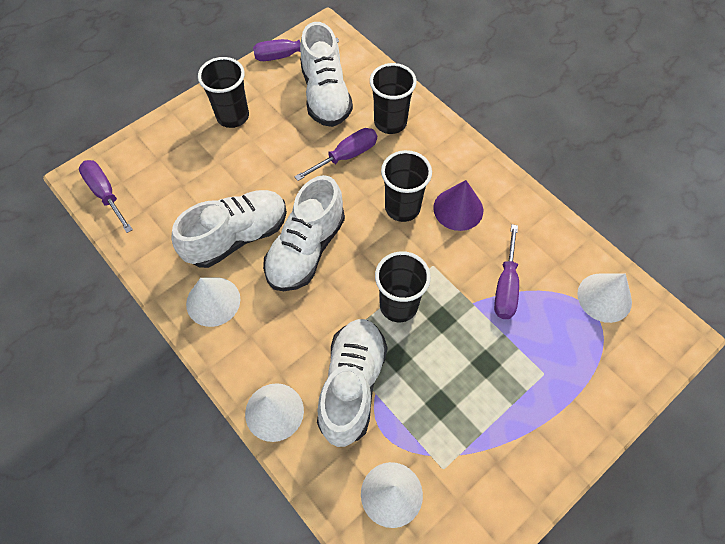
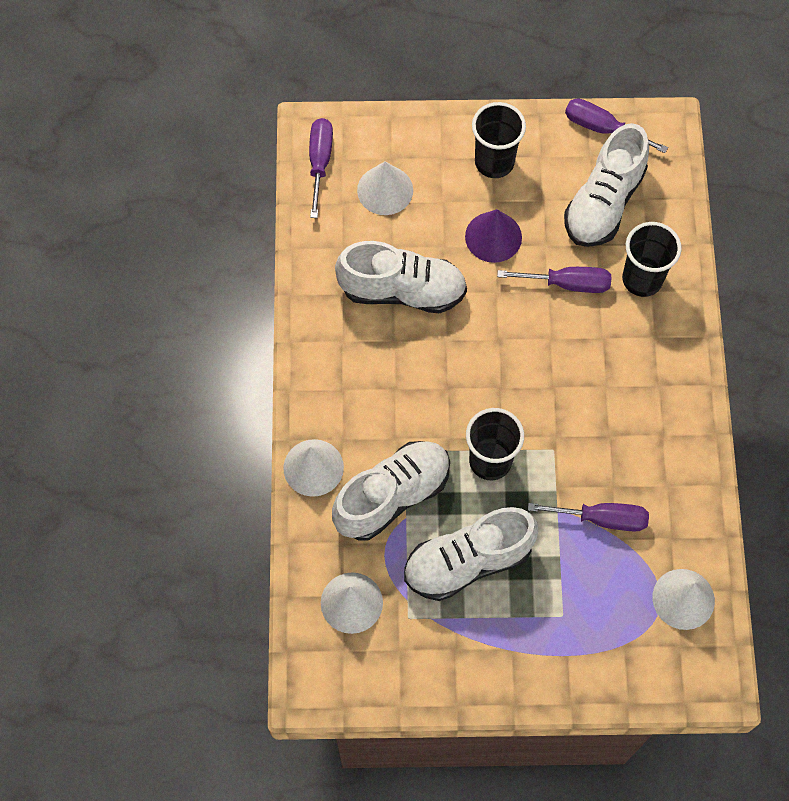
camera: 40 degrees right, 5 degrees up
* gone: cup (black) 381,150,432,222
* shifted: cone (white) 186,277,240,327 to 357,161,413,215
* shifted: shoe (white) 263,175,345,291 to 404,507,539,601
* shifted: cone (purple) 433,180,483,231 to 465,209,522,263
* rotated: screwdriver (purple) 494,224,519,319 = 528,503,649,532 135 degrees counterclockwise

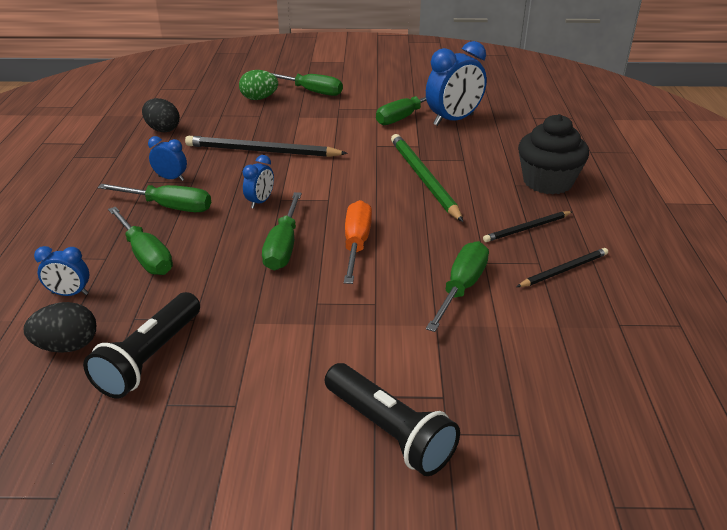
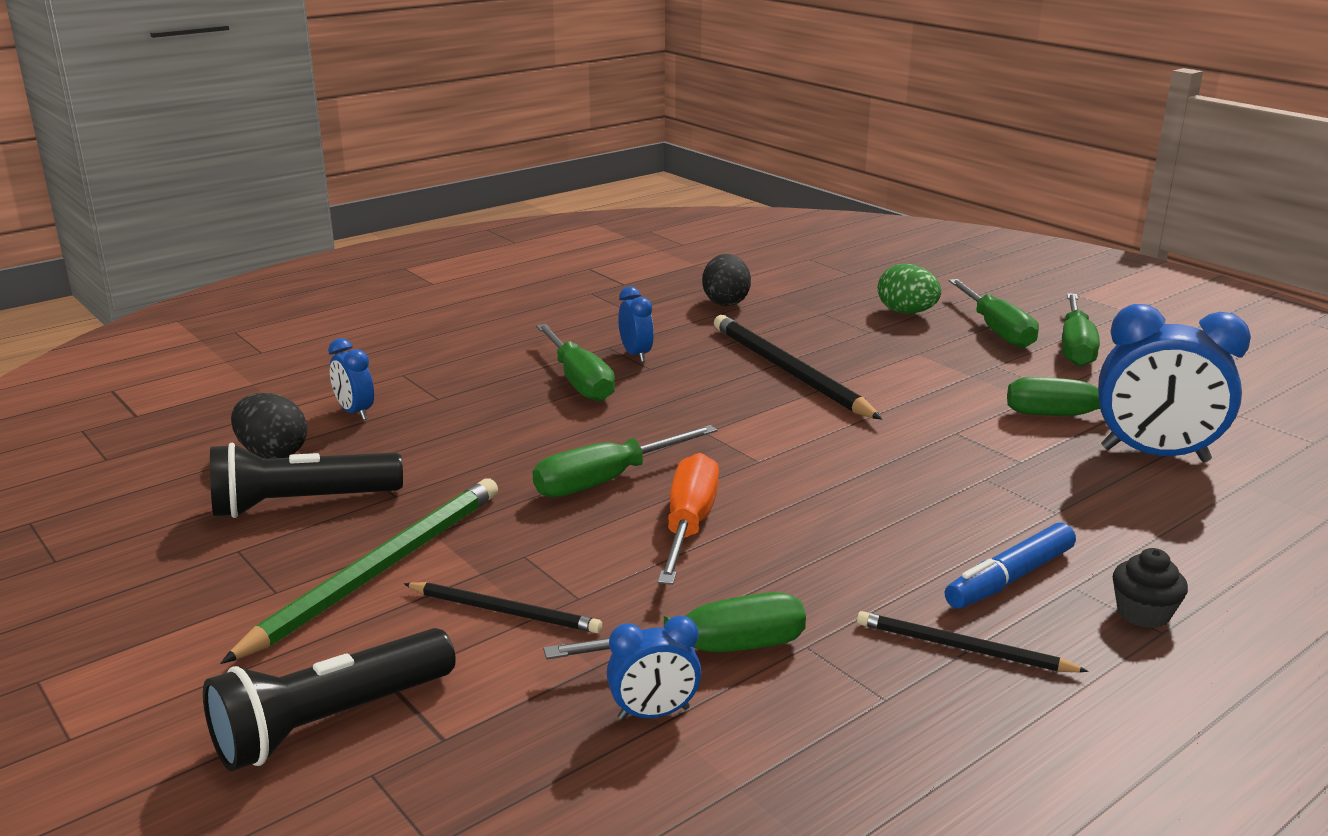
camera: 50 degrees right, 10 degrees down
* new: marker (blue) 945,522,1076,609
* shifted: screwdriver (green) 108,207,173,275 to 1062,293,1100,367
* shifted: clock (blue) 243,155,274,208 to 607,616,701,720
* shifted: pencil (green) 391,134,463,222 to 220,478,498,664
* shifted: pencil (black) 517,248,608,287 to 404,582,602,633
* rotated: flashlight (black) 325,363,460,476 = 203,628,456,771 45 degrees clockwise
* rotated: screwdriver (orange) 344,200,372,284 = 658,453,719,585 45 degrees counterclockwise
* scaled: cupcake (black) 518,114,589,194 = 1113,548,1188,628 x0.47

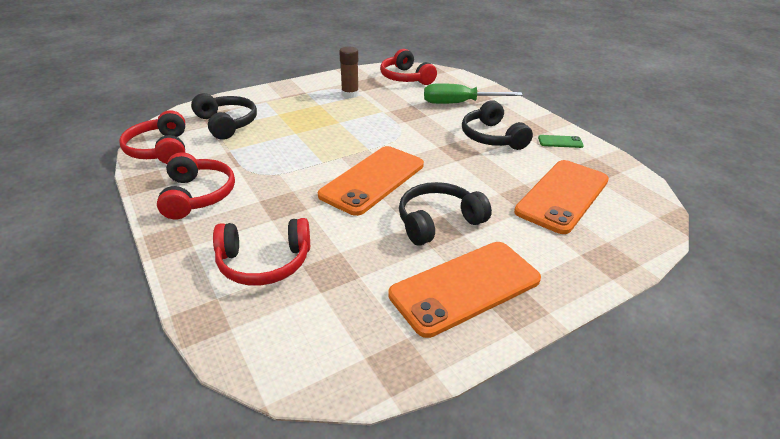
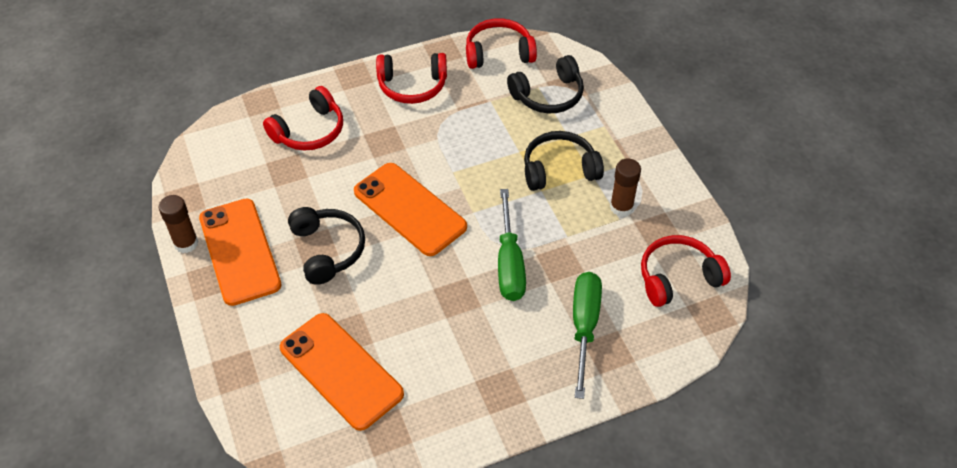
camera: 100 degrees right, 15 degrees up
* gone: phone (green) 538,135,584,148
* new: glue stick (brown) 159,195,199,253
* new: screwdriver (green) 498,189,526,301
* shifted: headphones (black) 462,100,533,150 to 524,131,604,191
* rotated: headphones (red) 213,218,310,286 = 263,86,343,151 135 degrees counterclockwise

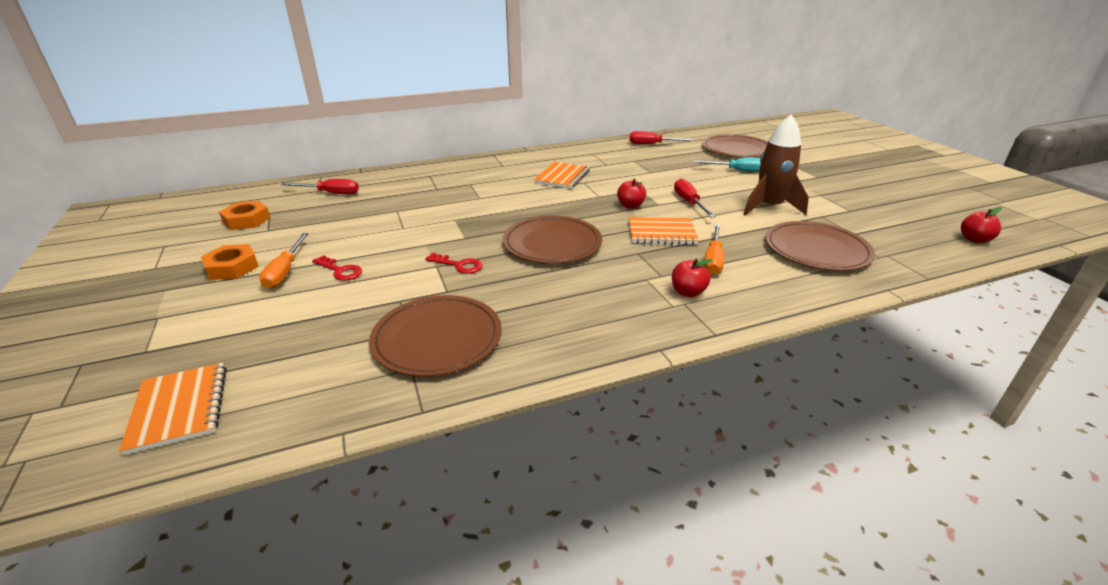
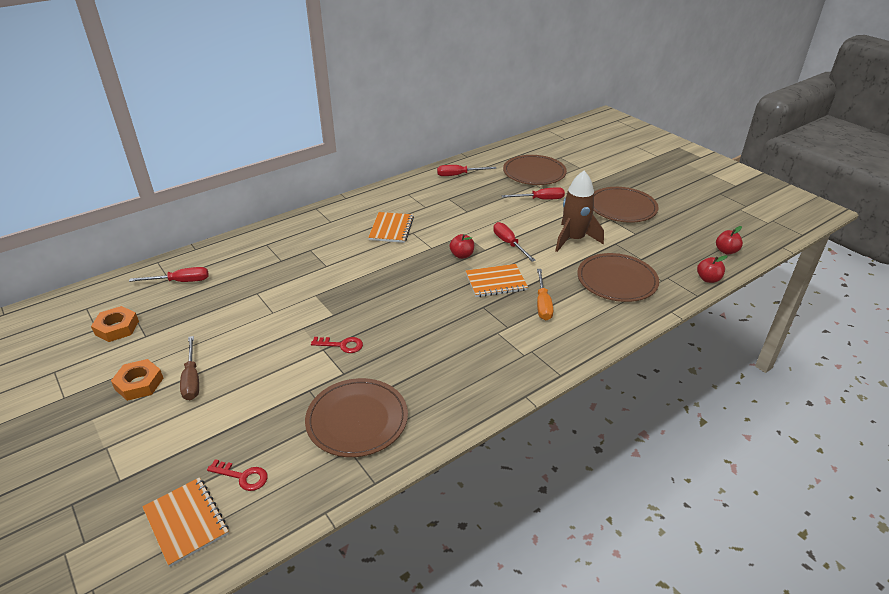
camera: 15 degrees left, 5 degrees up
* shifted: key (red) 312,255,362,281 to 207,459,268,491
* shifted: plate (brown) 503,216,602,264 to 594,187,659,223
* shifted: apple (red) 672,259,713,297 to 697,255,727,283
* repainted: screwdriver (orange) 259,233,309,289 to screwdriver (brown) 180,336,199,400
* repainted: screwdriver (turquoise) 693,158,761,172 to screwdriver (red) 502,187,565,200

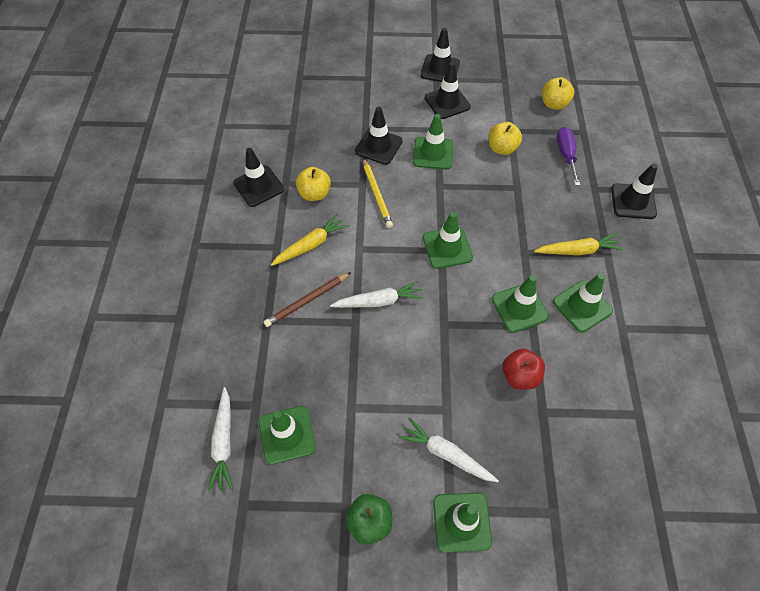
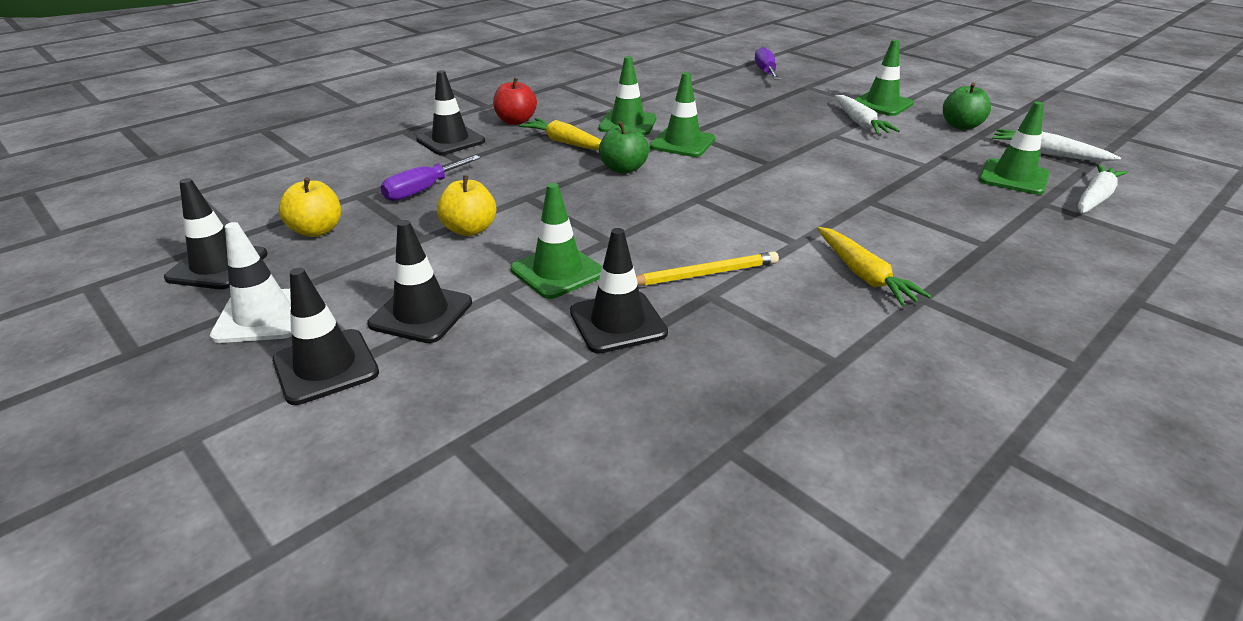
camera: 135 degrees left, 25 degrees down
* gone: pencil (brown) 264,272,351,327
* gone: apple (yellow) 296,167,331,201
* gone: traffic cone (green) 423,212,473,269
* new: traffic cone (white) 210,222,292,343
* new: apple (green) 599,121,649,174
* new: screwdriver (purple) 755,47,780,80
* shifted: traffic cone (black) 233,148,284,207 to 164,178,268,289
* shifted: carrot (white) 330,281,423,308 to 992,129,1121,161
* shifted: apple (red) 502,348,545,389 to 493,77,537,125
* rotated: carrot (yellow) 271,214,349,266 = 817,227,932,306 120 degrees counterclockwise
* rotated: pencil (yellow) 363,158,393,228 = 636,251,779,286 45 degrees clockwise

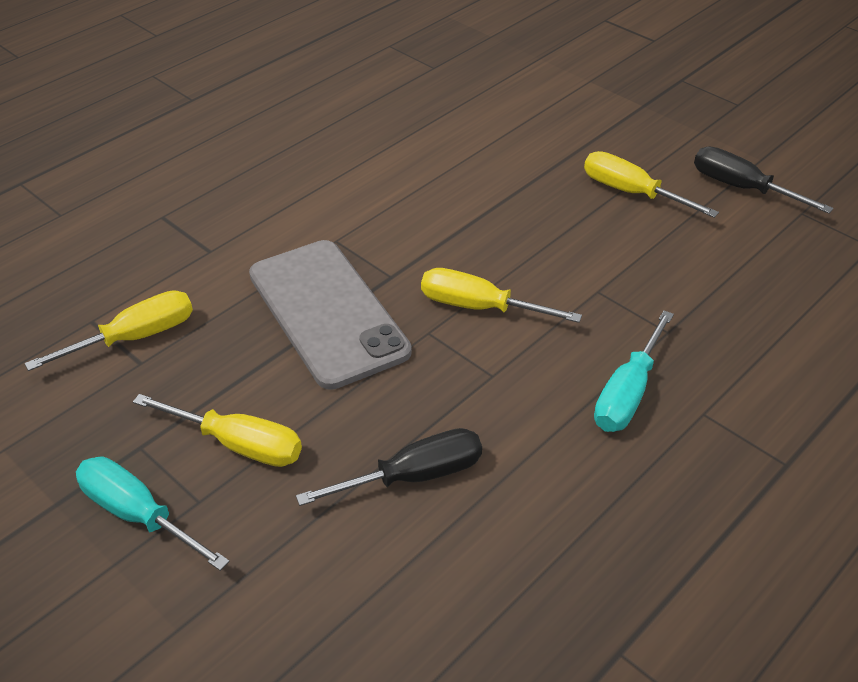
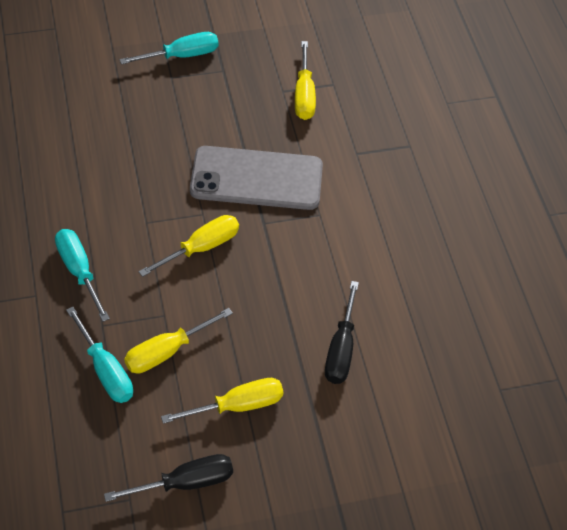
camera: 120 degrees right, 10 degrees up
* new: screwdriver (turquoise) 66,307,133,403
* shifted: screwdriver (yellow) 133,394,302,467 to 124,308,233,374
* shifted: screwdriver (black) 296,428,482,506 to 325,281,359,384

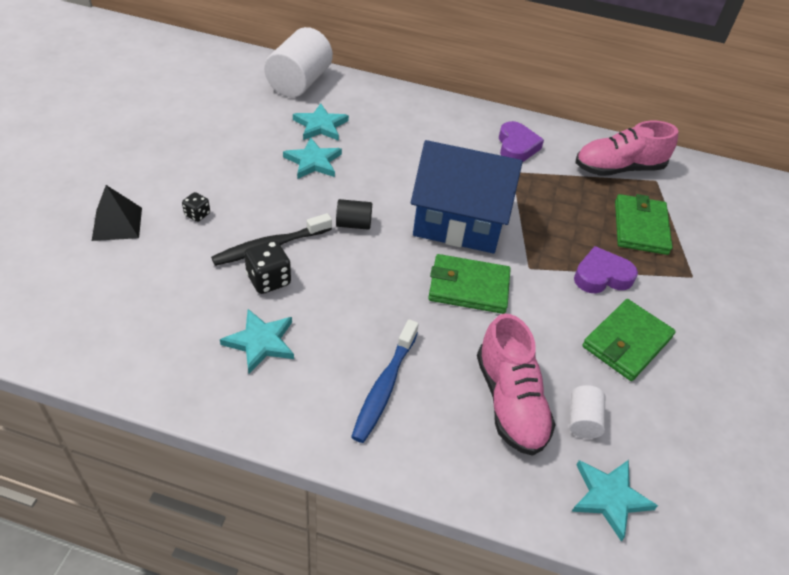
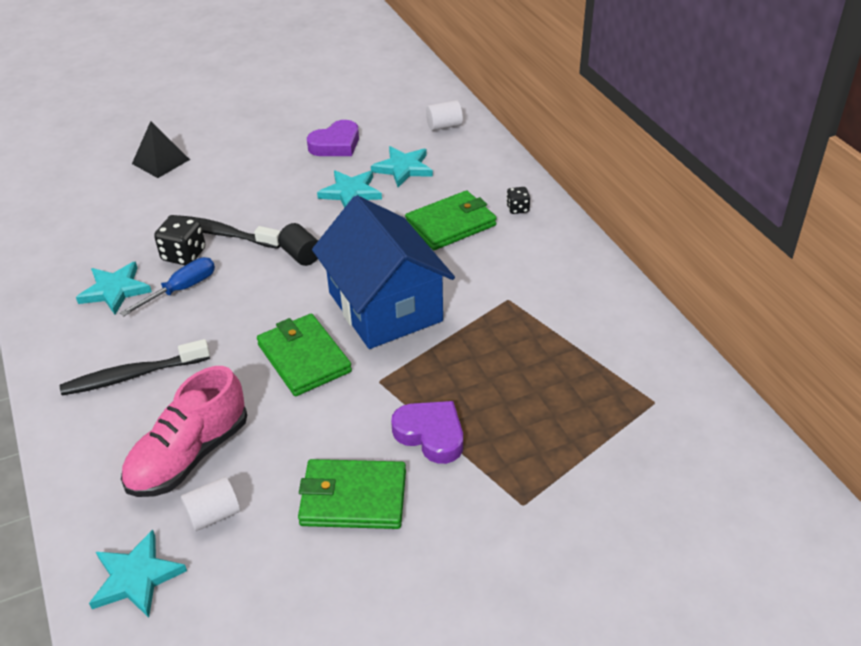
camera: 55 degrees right, 5 degrees down
* gone: shoe (pink) 576,121,678,176
* new: screwdriver (blue) 120,257,215,317
* shifted: dice (black) 182,192,210,222 to 506,187,530,214
* shifted: heart (purple) 499,121,544,162 to 307,120,359,156
* shifted: wallet (green) 615,194,673,255 to 405,190,497,250
* repainted: toothbrush (blue) 351,319,419,443 to toothbrush (black) 60,339,210,395
* scaled: cylinder (white) 264,27,333,98 = 426,100,463,131 x0.48

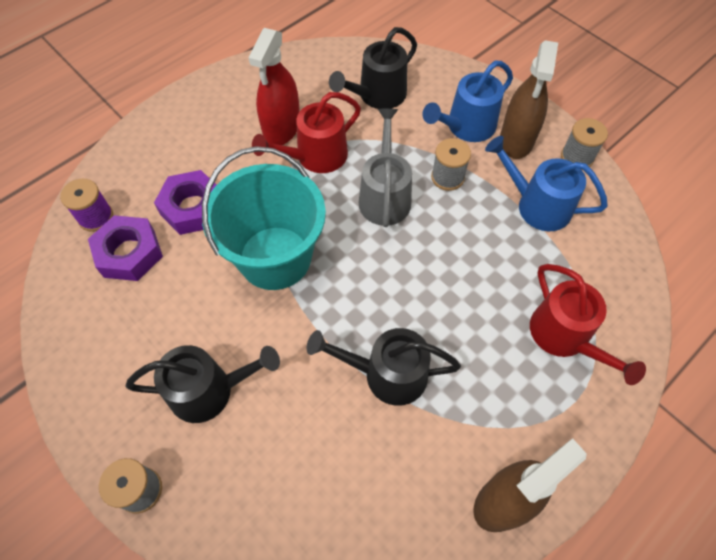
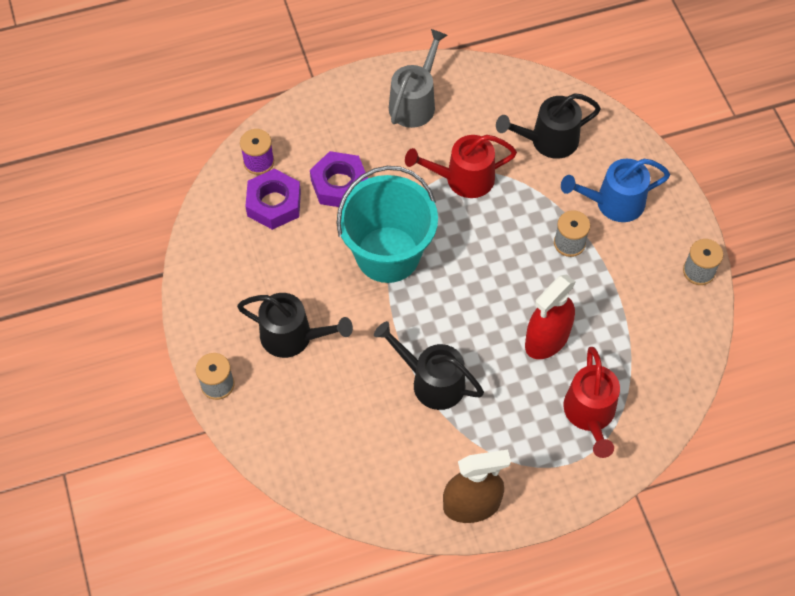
camera: 25 degrees right, 0 degrees up
* gone: watering can (blue) 485,136,608,231
* gone: spray bottle (brown) 500,40,558,159
* shifted: spray bottle (red) 248,28,300,145 to 525,274,576,359
* shifted: watering can (grey) 359,109,412,227 to 389,29,448,128

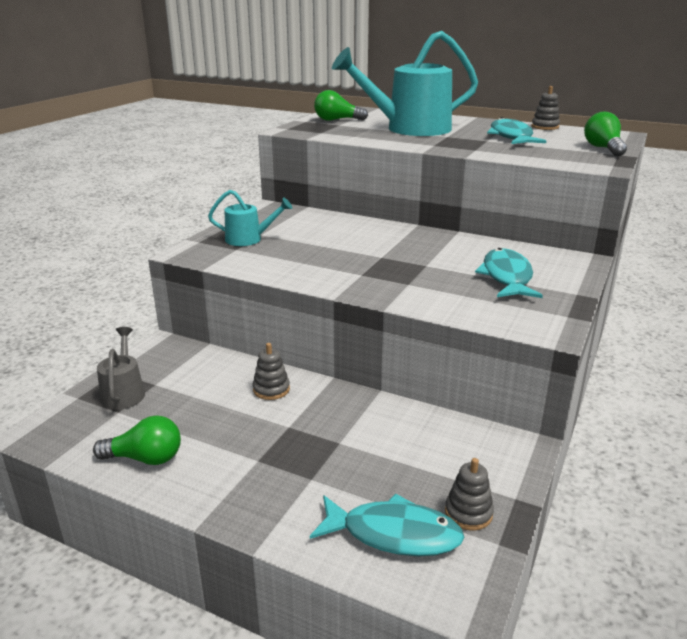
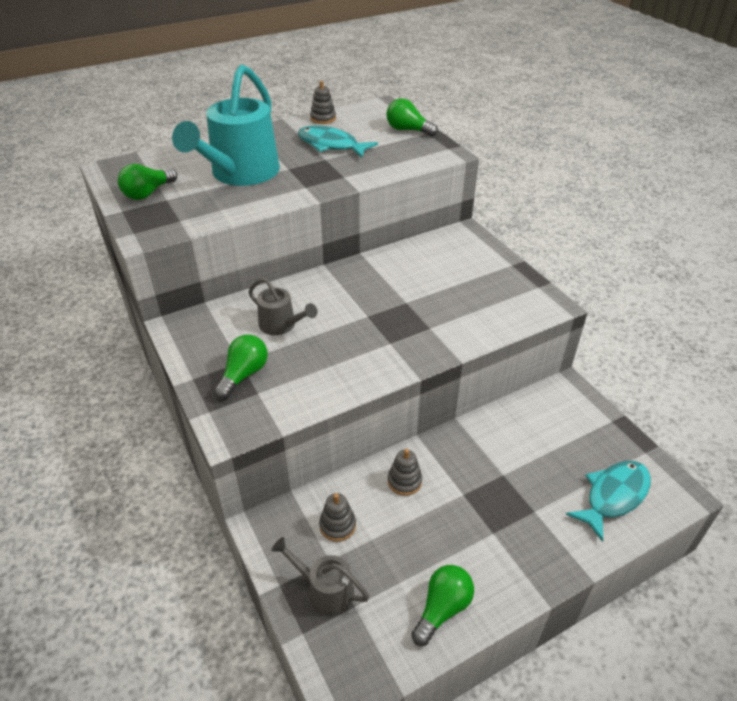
camera: 55 degrees left, 15 degrees up
* gone: fish (turquoise) 475,248,543,298
* new: watering can (grey) 248,278,318,335
* shifted: stacking toy (grey) 445,458,494,530 to 319,493,356,542
* swapped: watering can (turquoise) 208,190,292,246 to light bulb (green) 214,335,268,399

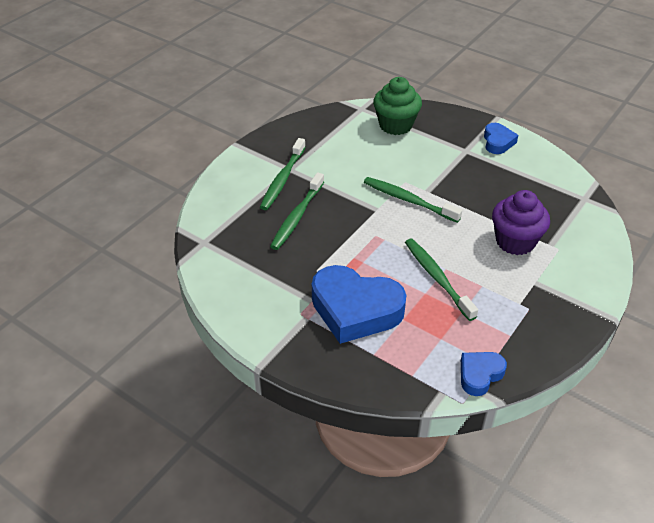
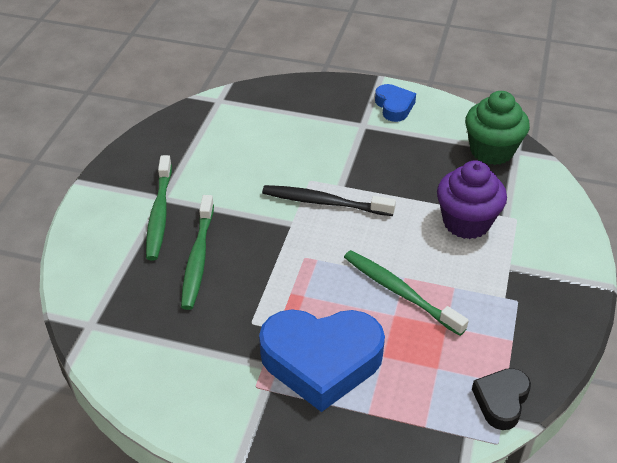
camera: 20 degrees left, 0 degrees up
* shifted: cupcake (green) 373,77,422,135 to 465,91,530,165
* repainted: toothbrush (green) 364,177,462,223 to toothbrush (black) 262,185,396,216
* repainted: heart (blue) 461,352,507,396 to heart (black) 472,368,531,430

